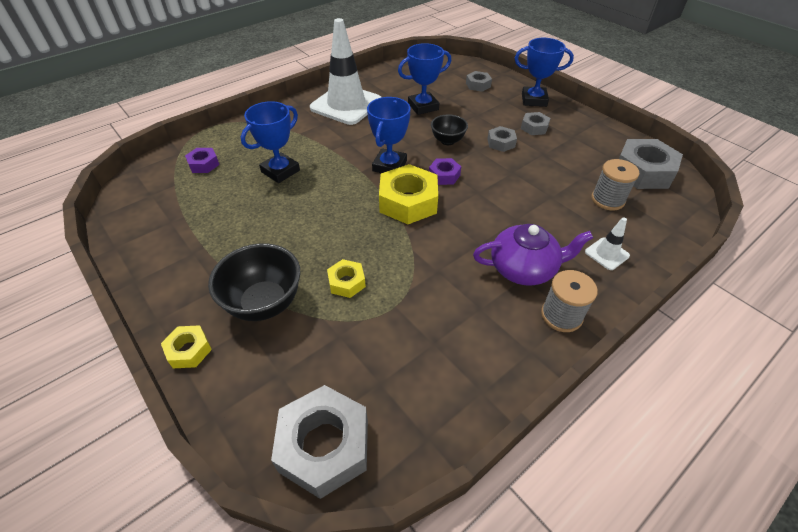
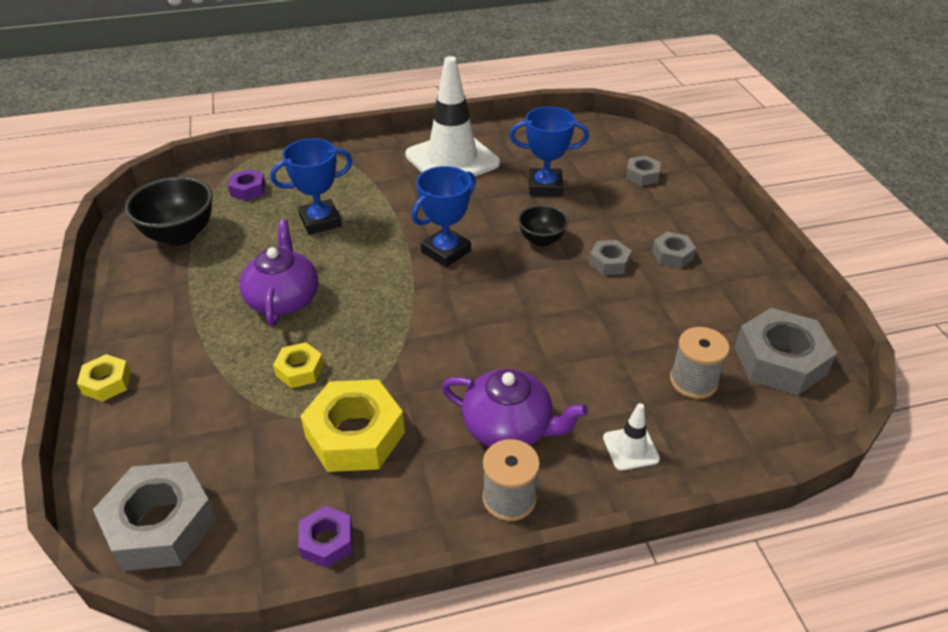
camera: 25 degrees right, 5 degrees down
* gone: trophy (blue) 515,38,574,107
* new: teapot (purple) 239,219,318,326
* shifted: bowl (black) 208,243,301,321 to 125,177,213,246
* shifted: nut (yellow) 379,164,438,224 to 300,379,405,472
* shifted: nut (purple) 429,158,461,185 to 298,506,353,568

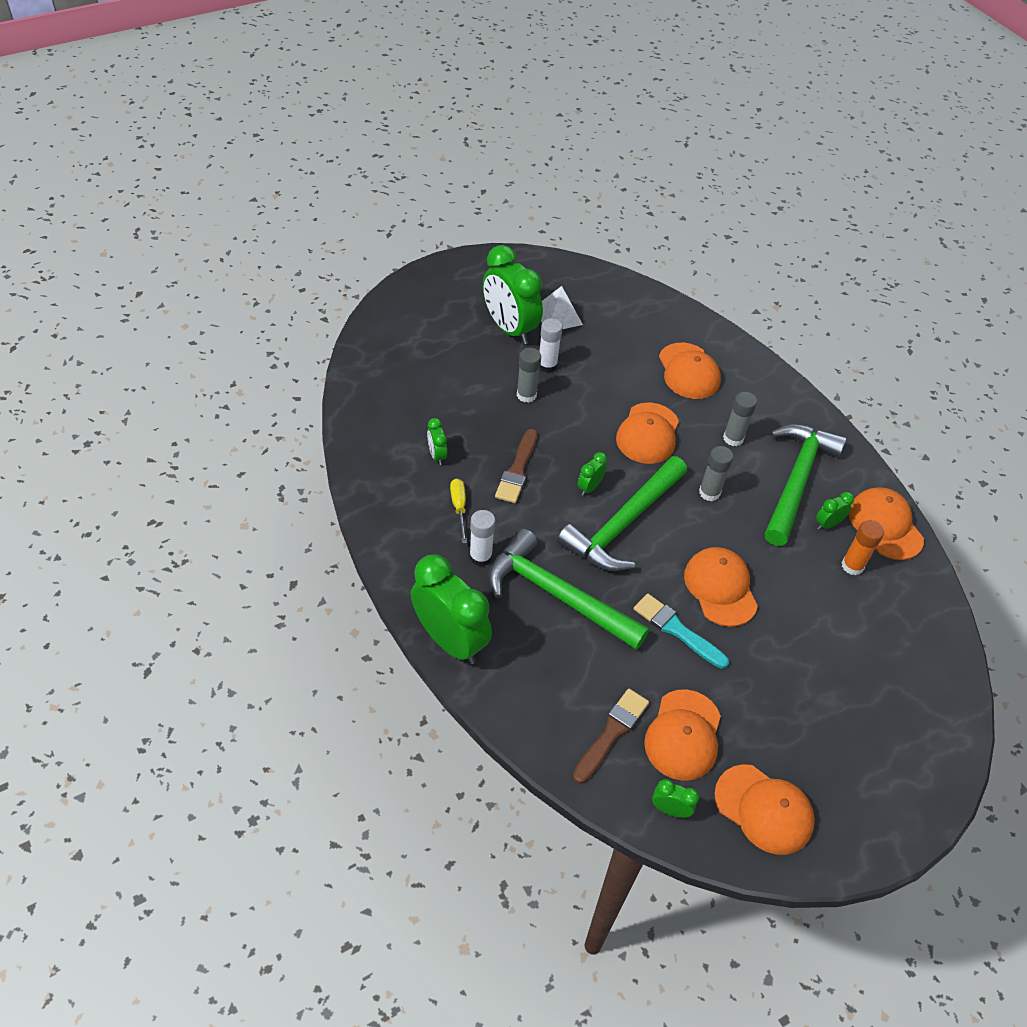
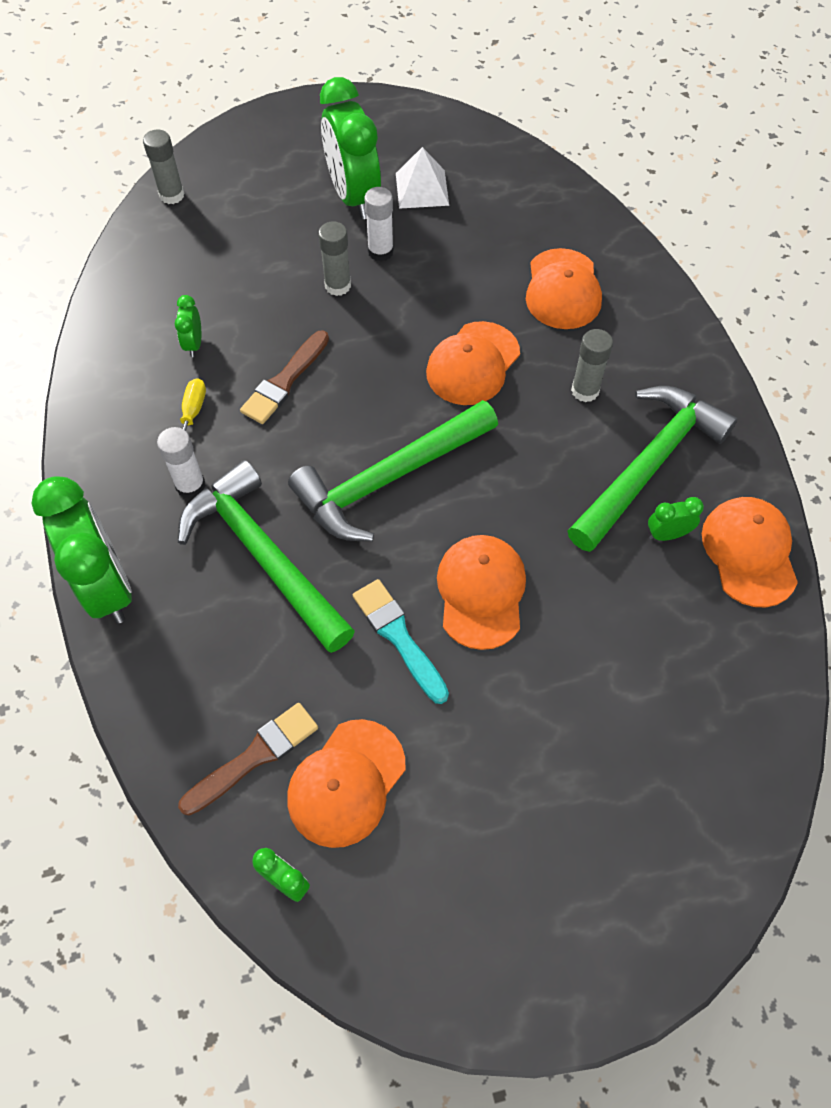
camera: 20 degrees right, 10 degrees up
* gone: clock (green) 578,452,607,496
* gone: cap (orange) 714,764,815,855
* gone: glue stick (orange) 842,520,884,575
* shifted: glue stick (grey) 699,446,733,501 to 143,130,185,204

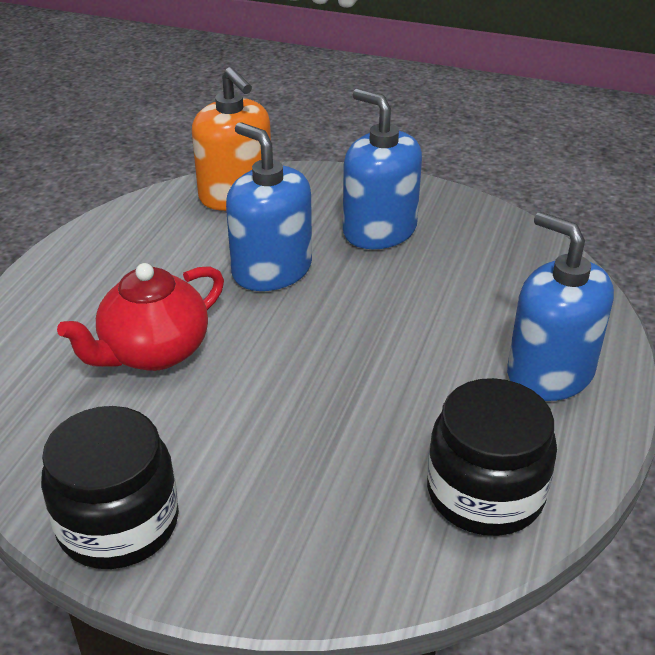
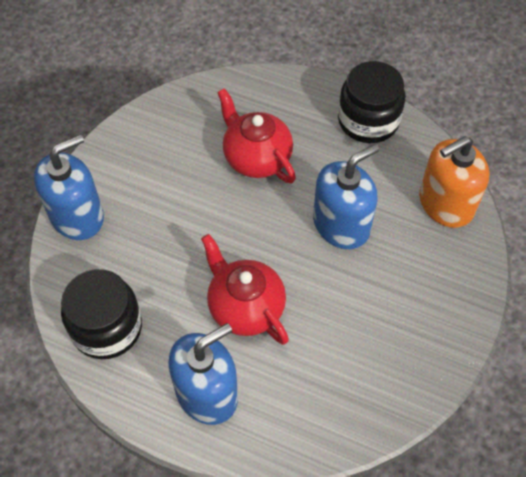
camera: 95 degrees right, 20 degrees up
* new: teapot (red) 201,234,289,345
* shifted: jar (black) 41,406,179,569 to 338,61,405,143
* shifted: soap dispenser (blue) 343,89,422,249 to 34,135,104,240

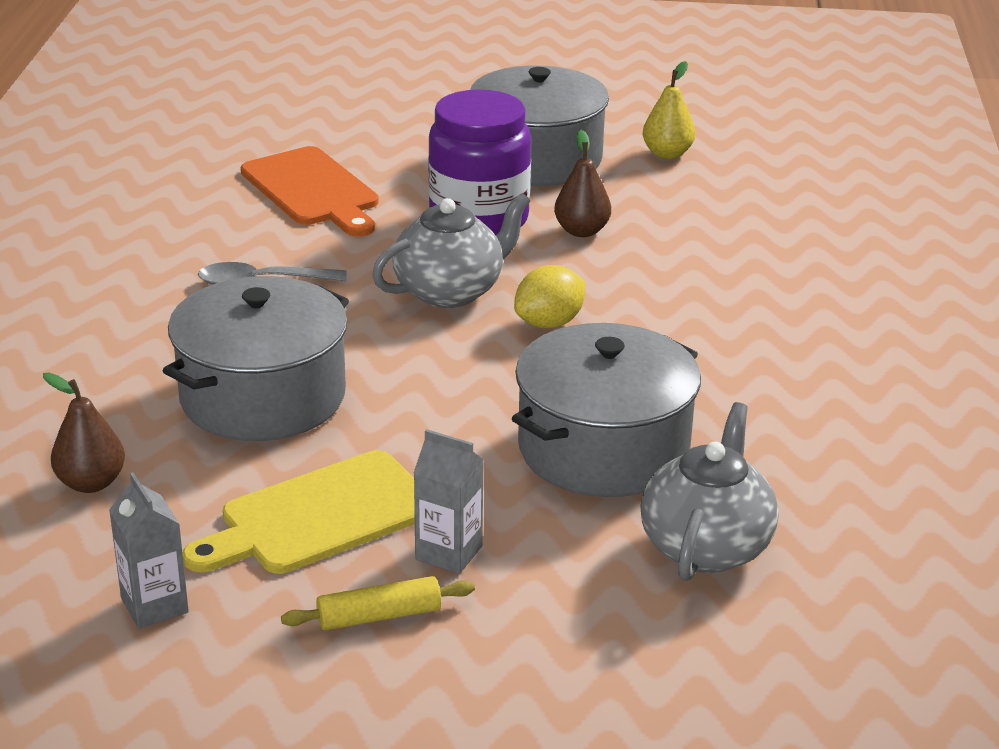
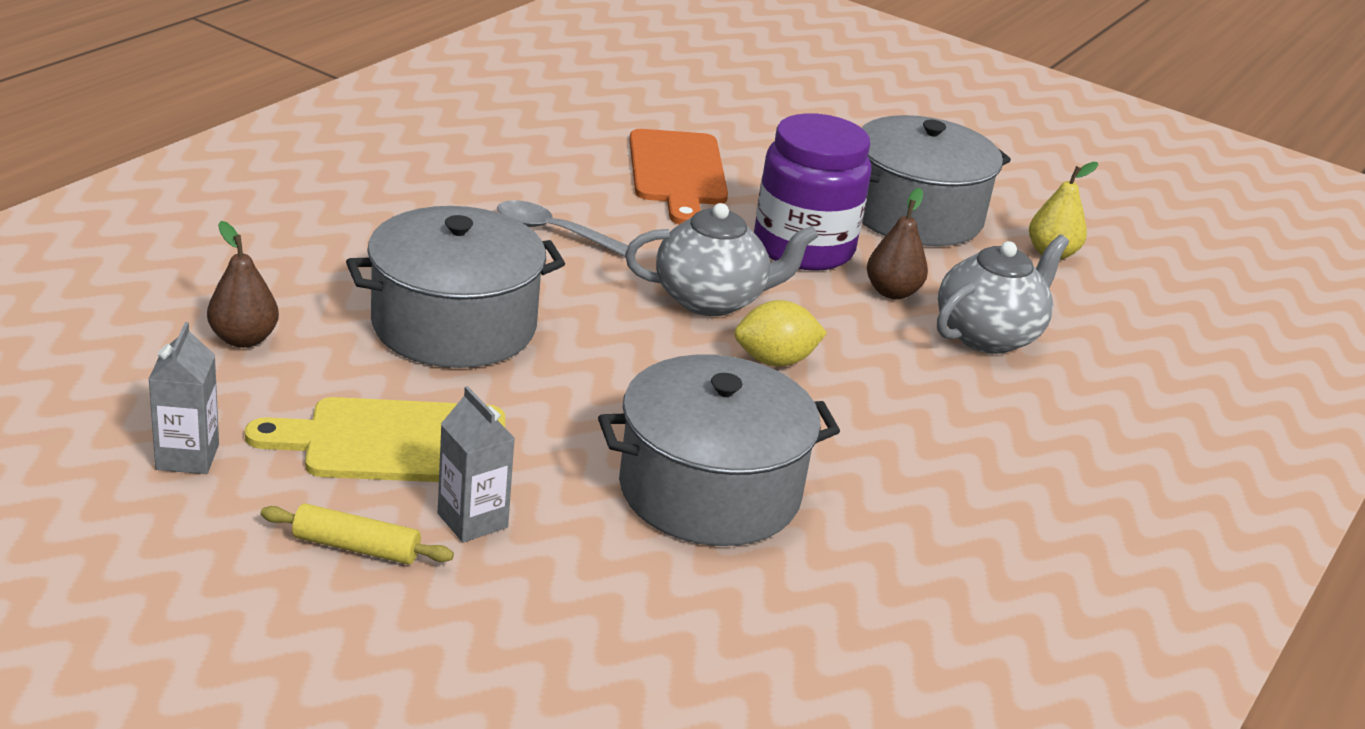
camera: 25 degrees right, 0 degrees up
* shifted: teapot (grey) 640,402,779,581 to 937,235,1069,354

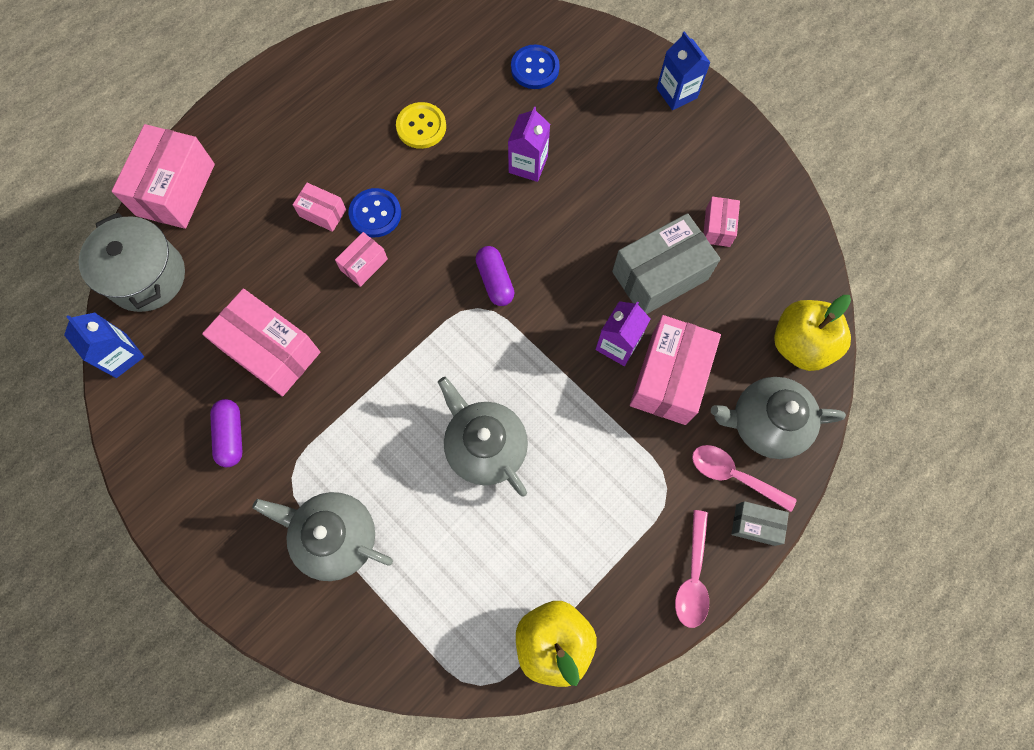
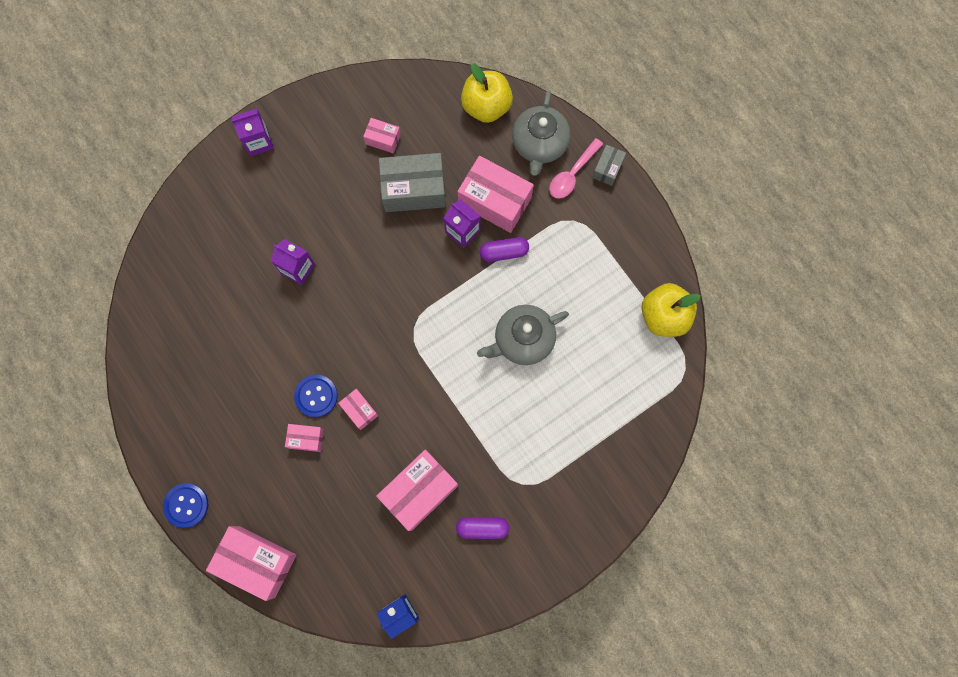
camera: 80 degrees left, 5 degrees up
* gone: pot (grey) 78,212,185,312
* gone: teapot (grey) 252,492,393,581
* gone: button (yellow) 396,102,446,149
* gone: spoon (pink) 675,510,709,628
* shifted: capsule (purple) 476,246,515,306 to 480,237,529,262
* shifted: button (blue) 511,45,560,89 to 163,483,208,528
* repainted: carton (blue) 657,31,711,110 to carton (purple) 232,109,274,156
* rotated: box (pink) 293,183,346,232 = 285,424,324,452 60 degrees clockwise
* rotated: box (grey) 612,213,721,314 = 379,153,446,212 75 degrees counterclockwise

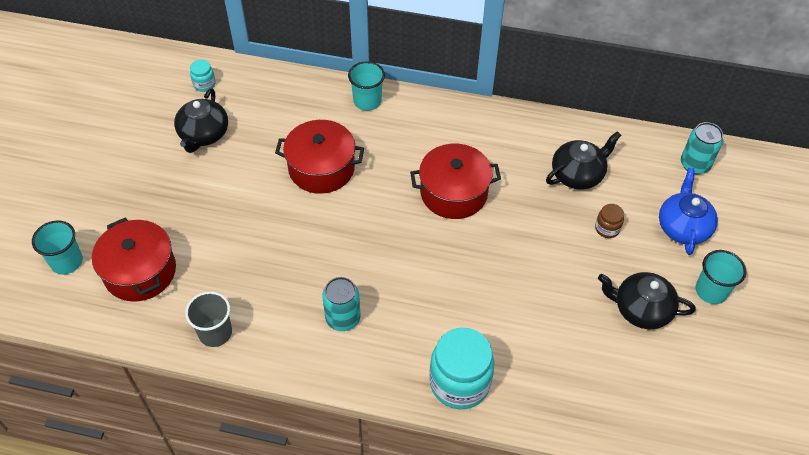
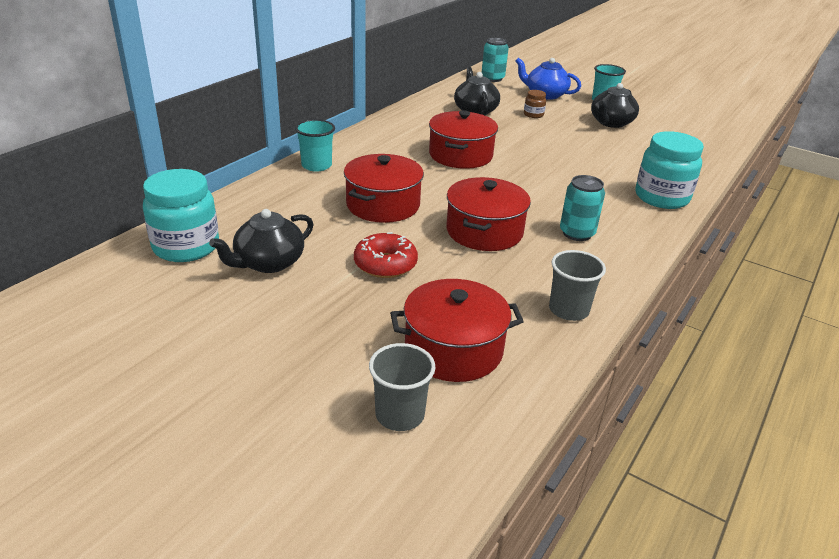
camera: 70 degrees left, 20 degrees down
* new: donut (red) 354,232,418,278
* new: pot (red) 446,177,531,251
* repainted: cup (turquoise) 32,221,83,274 to cup (grey) 369,343,435,431
* rotated: teapot (black) 174,88,228,153 = 209,209,313,273 105 degrees clockwise
* scaled: jar (turquoise) 190,60,216,92 = 143,169,219,262 x2.15

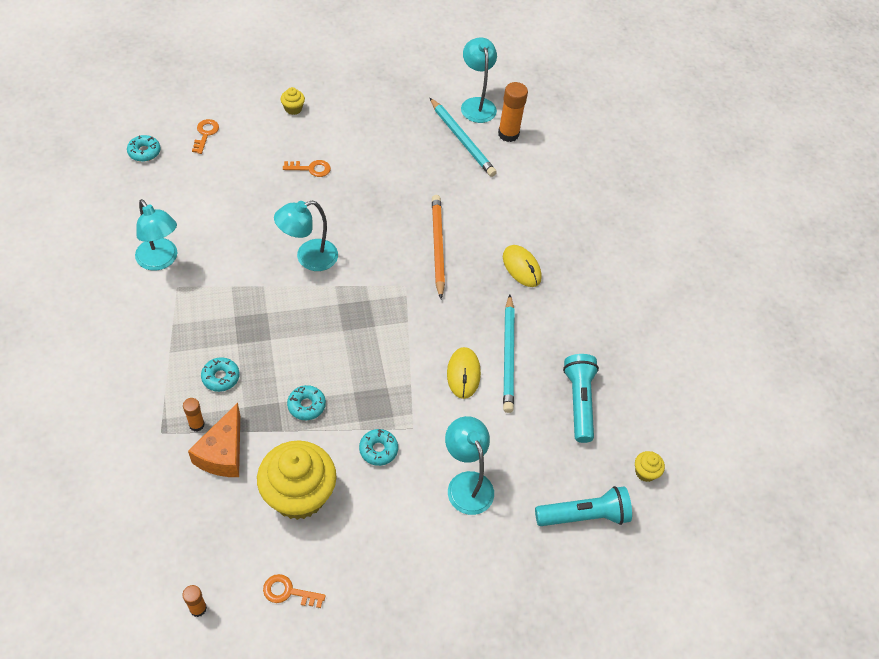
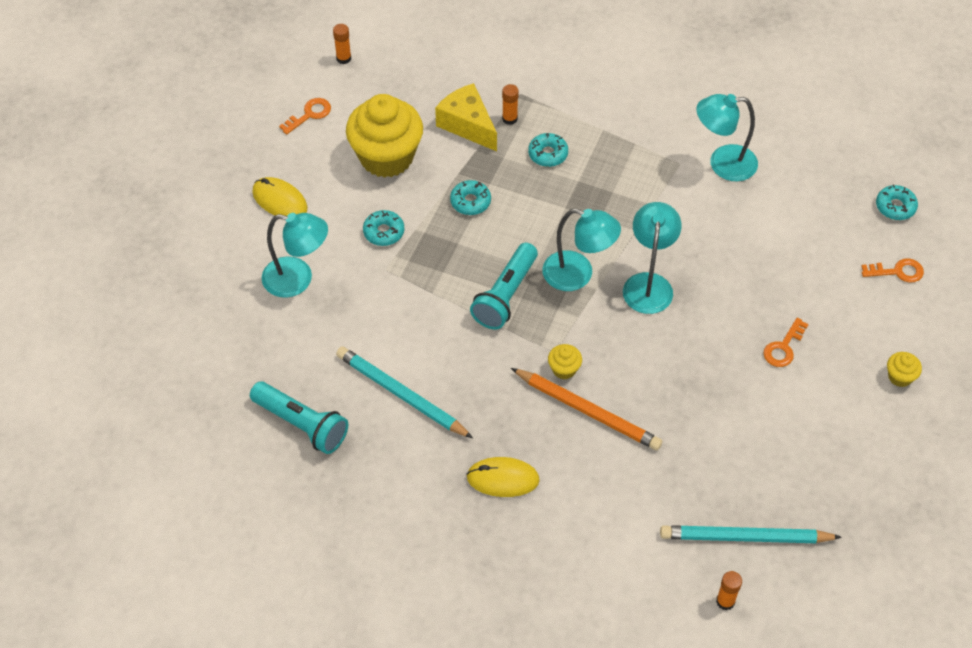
camera: 130 degrees right, 0 degrees up
* shifted: mouse (yellow) 447,347,481,399 to 252,177,308,216
* shifted: lamp (turquoise) 461,37,497,123 to 542,208,621,291
* shifted: flashlight (turquoise) 535,486,632,526 to 470,243,538,329
* shifted: cupcake (yellow) 635,451,665,482 to 548,344,582,379
* repainted: cheese (orange) 188,403,240,477 to cheese (yellow) 435,83,497,151
* rotated: key (orange) 192,119,219,154 = 861,258,924,283 45 degrees counterclockwise
* scaled: glue stick (orange) 498,82,528,142 = 716,571,742,611 x0.57

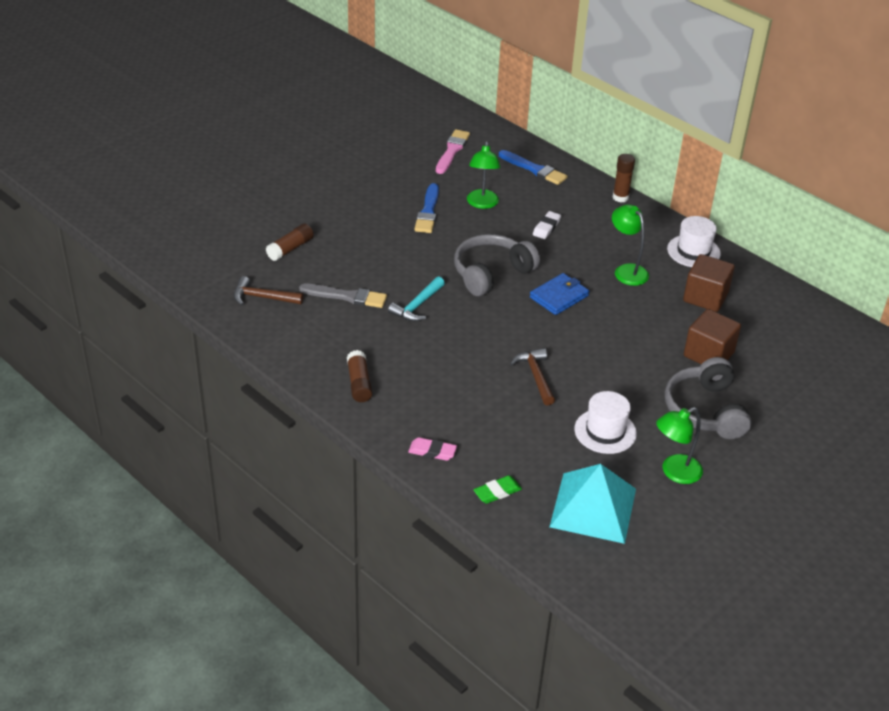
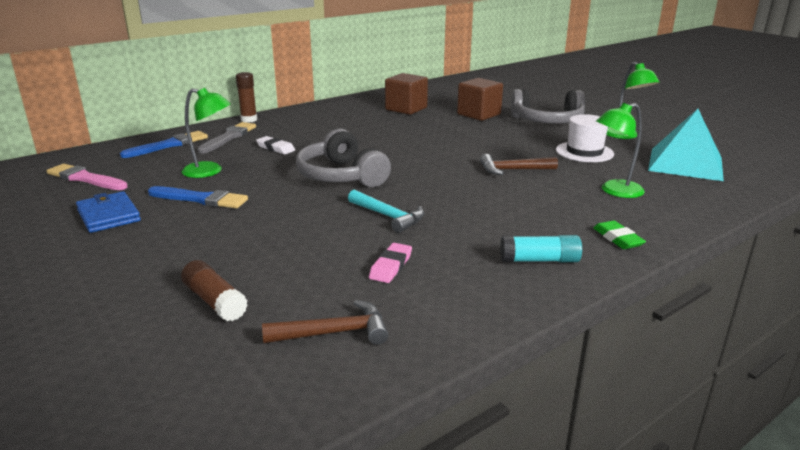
camera: 80 degrees left, 15 degrees down
* gone: hat (white) 667,216,721,267
* shifted: brush (grey) 299,284,387,308 to 197,122,256,154
* shifted: eraser (pink) 408,437,457,461 to 369,243,412,283
* shifted: eraser (green) 473,475,522,504 to 593,220,646,249
* shifted: wallet (blue) 530,273,589,315 to 76,191,141,233
* shifted: lamp (green) 612,204,649,286 to 596,103,645,198
* repainted: glue stick (brown) 347,350,372,402 to glue stick (turquoise) 500,235,582,262
* rotated: hammer (brown) 234,276,303,305 = 262,300,388,345 120 degrees counterclockwise

